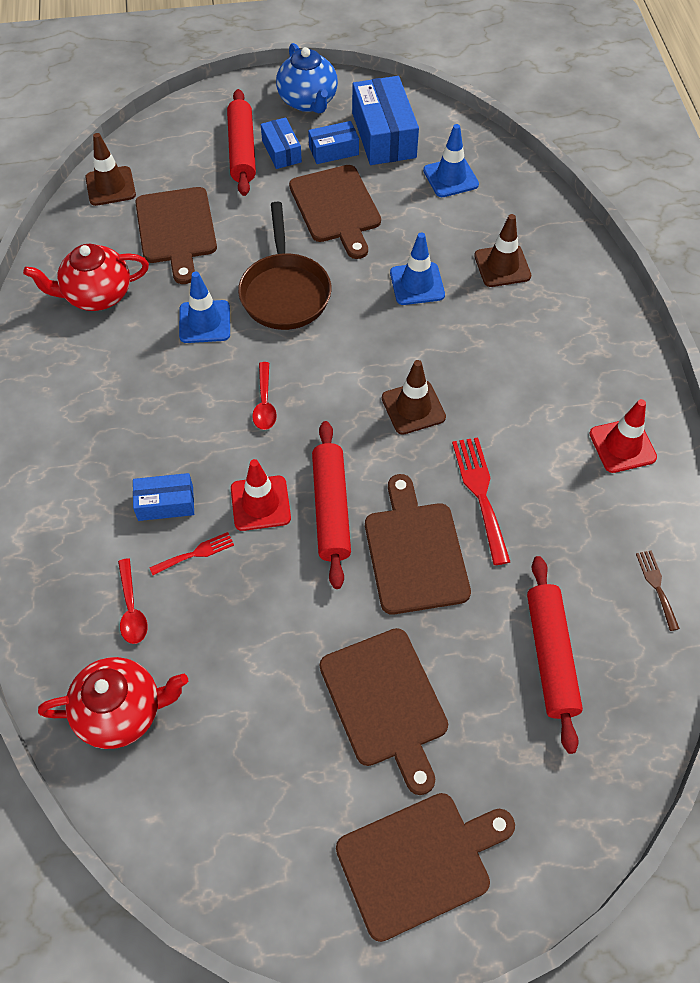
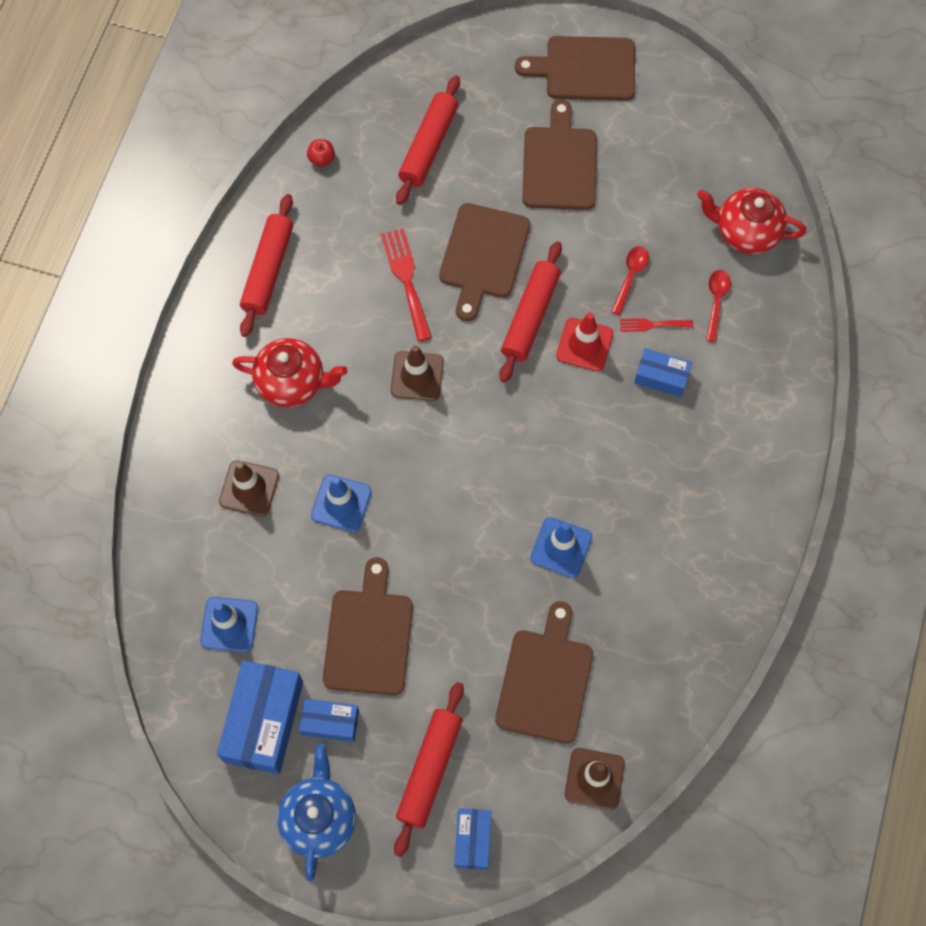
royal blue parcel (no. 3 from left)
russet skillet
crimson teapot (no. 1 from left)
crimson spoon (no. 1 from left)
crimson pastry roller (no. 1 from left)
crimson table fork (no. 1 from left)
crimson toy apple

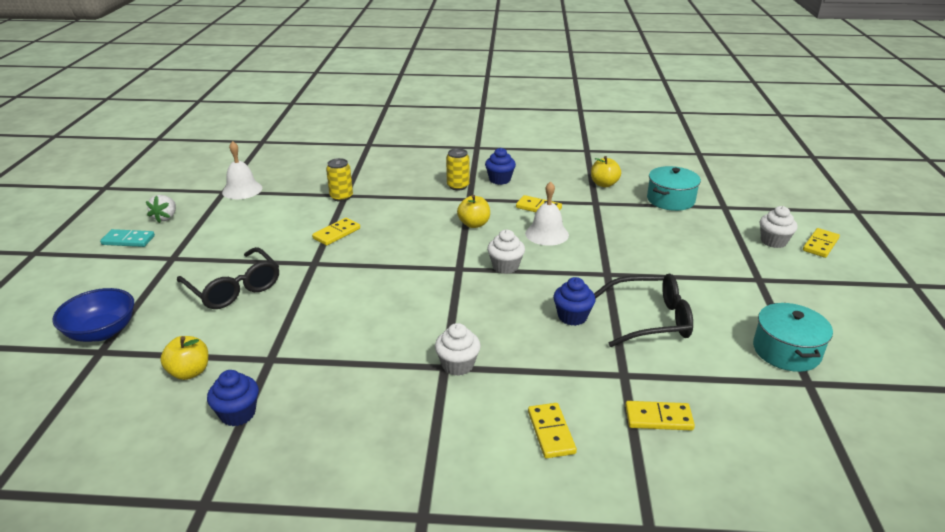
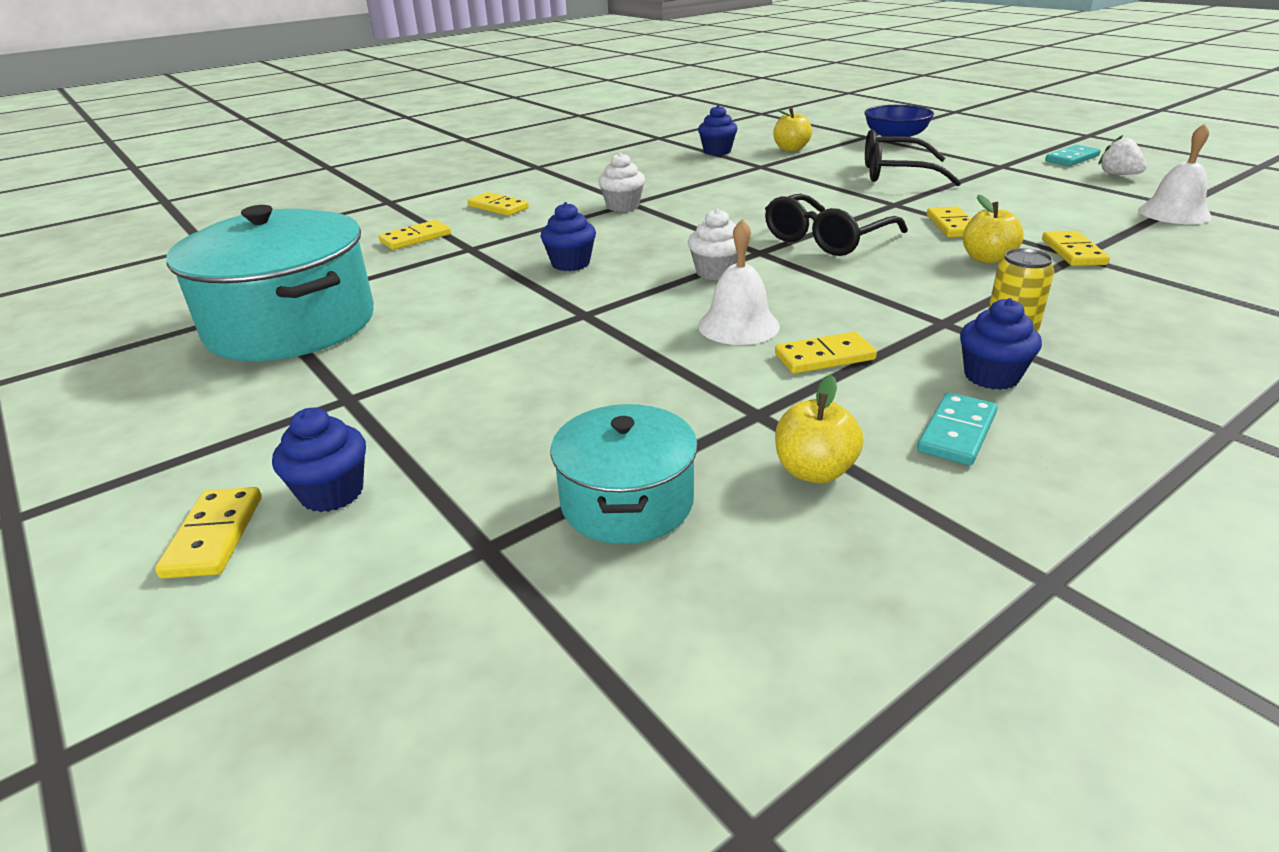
golden domino (no. 6 from left)
golden toy apple (no. 3 from left)
royal blue muffin (no. 1 from left)
jet-black spectacles (no. 1 from left)
aqua cooking pot (no. 1 from left)
aqua domino (no. 1 from left)

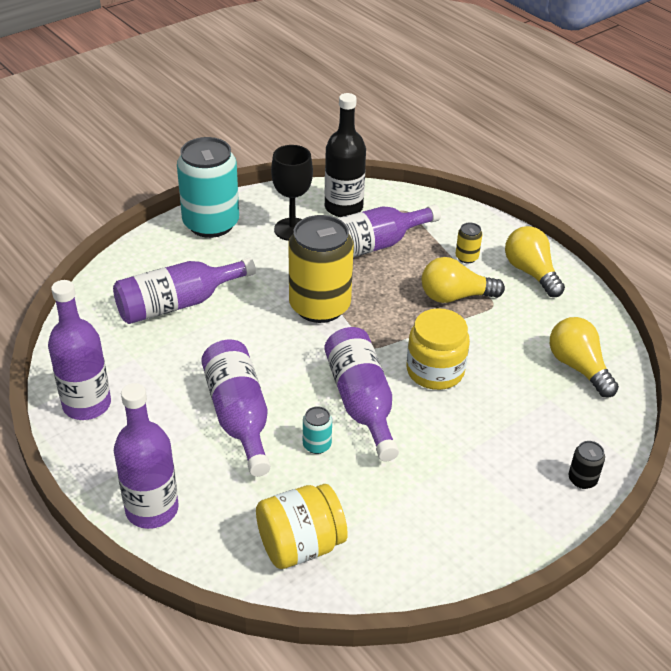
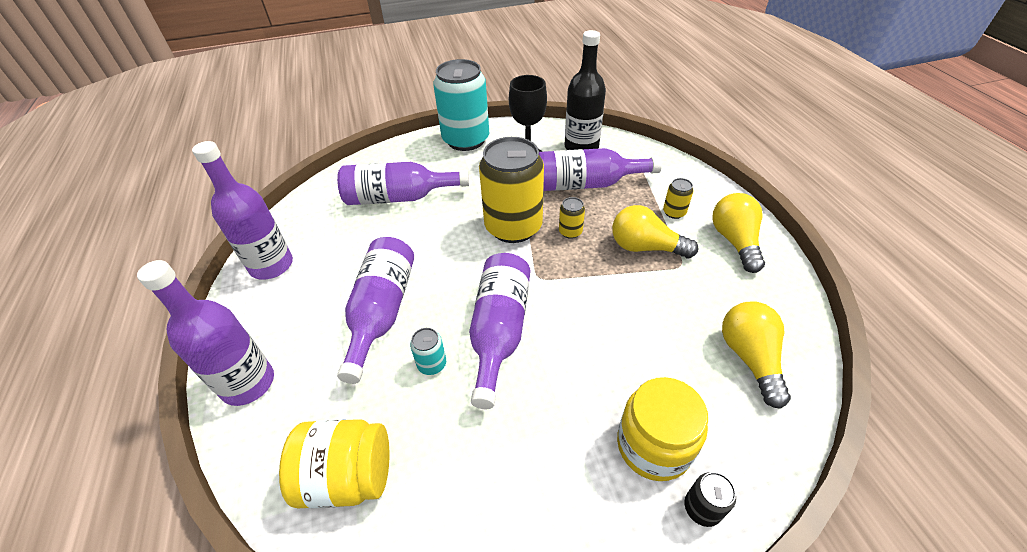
golden preserve jar (no. 2 from left)
golden tin (no. 2 from left)

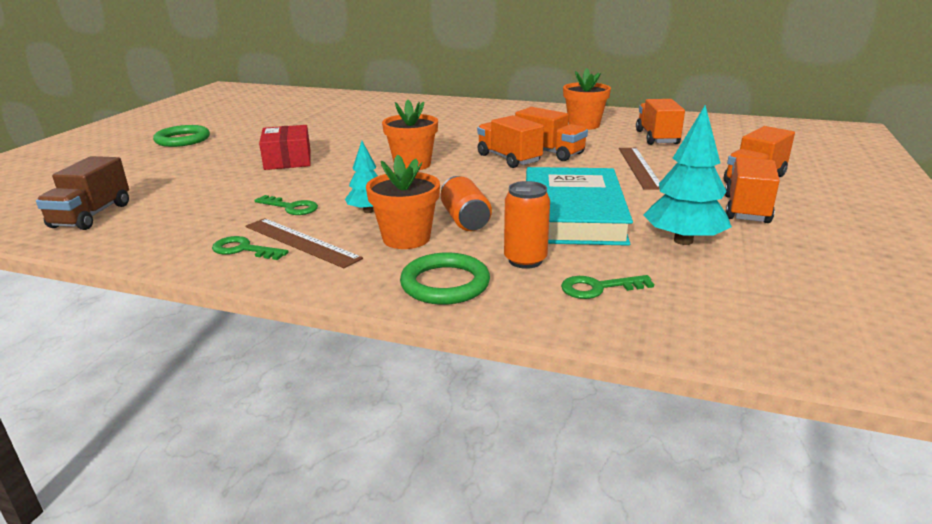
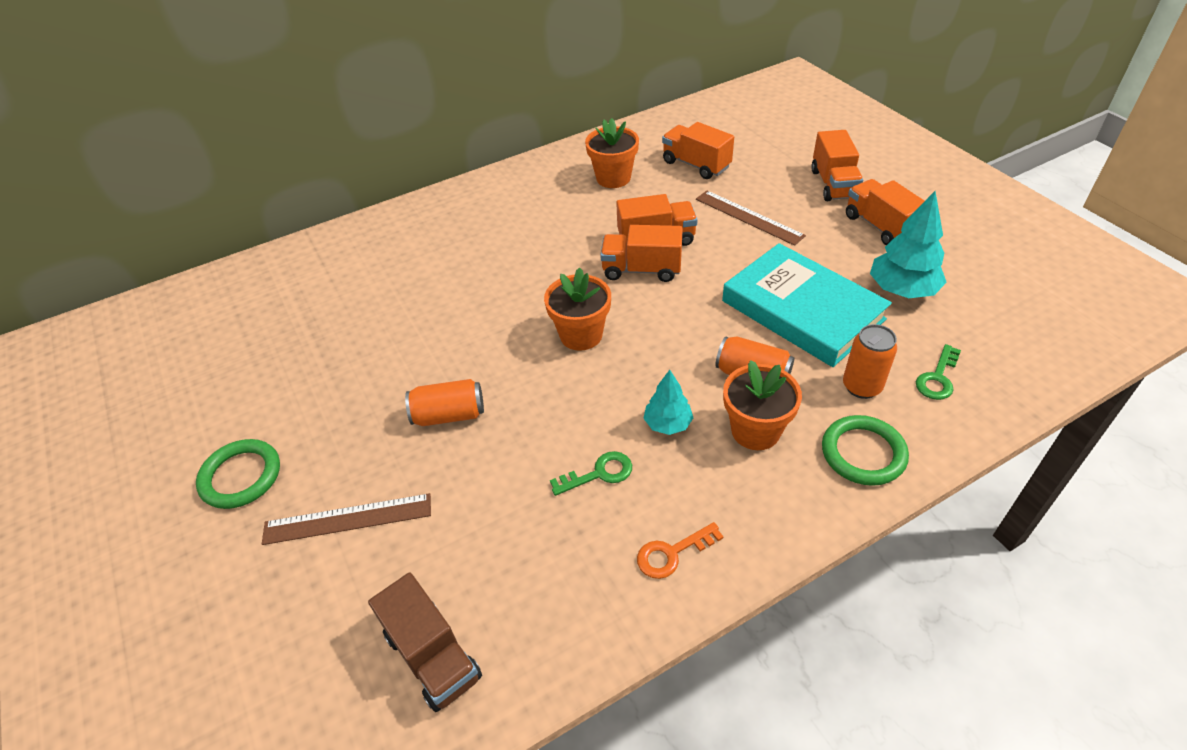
orange-coloured tin (no. 1 from left)
russet straightedge (no. 1 from left)
orange-coloured latchkey

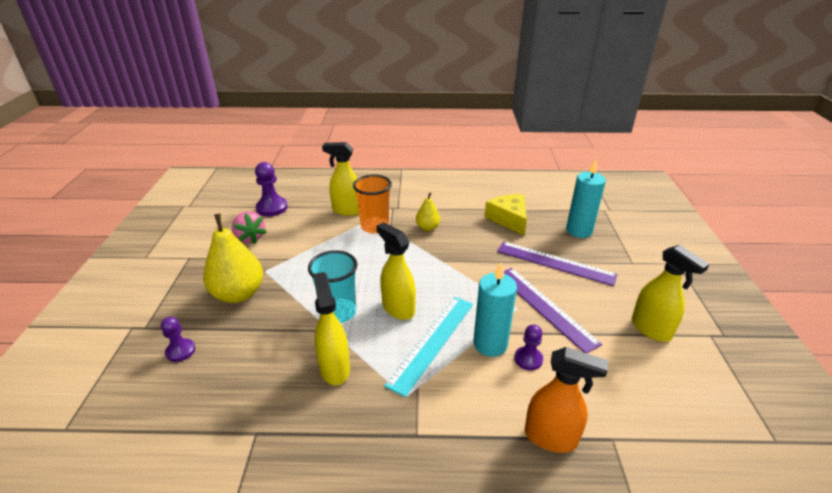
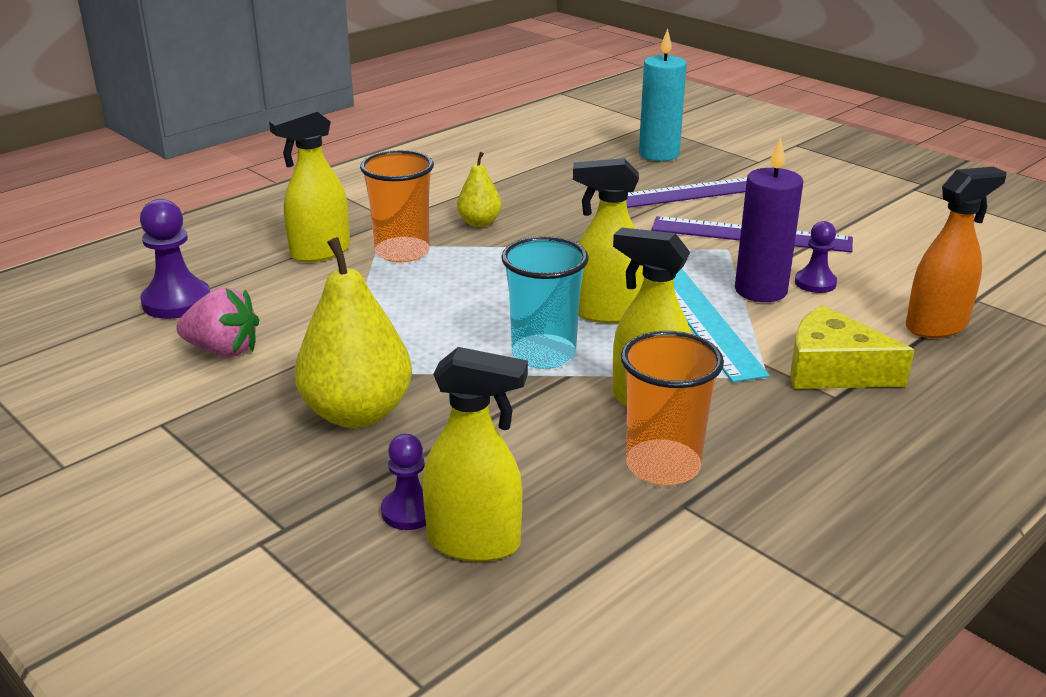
golden piece of cheese
golden spray cleaner (no. 2 from left)
violet wax candle
orange-coloured tumbler (no. 2 from left)

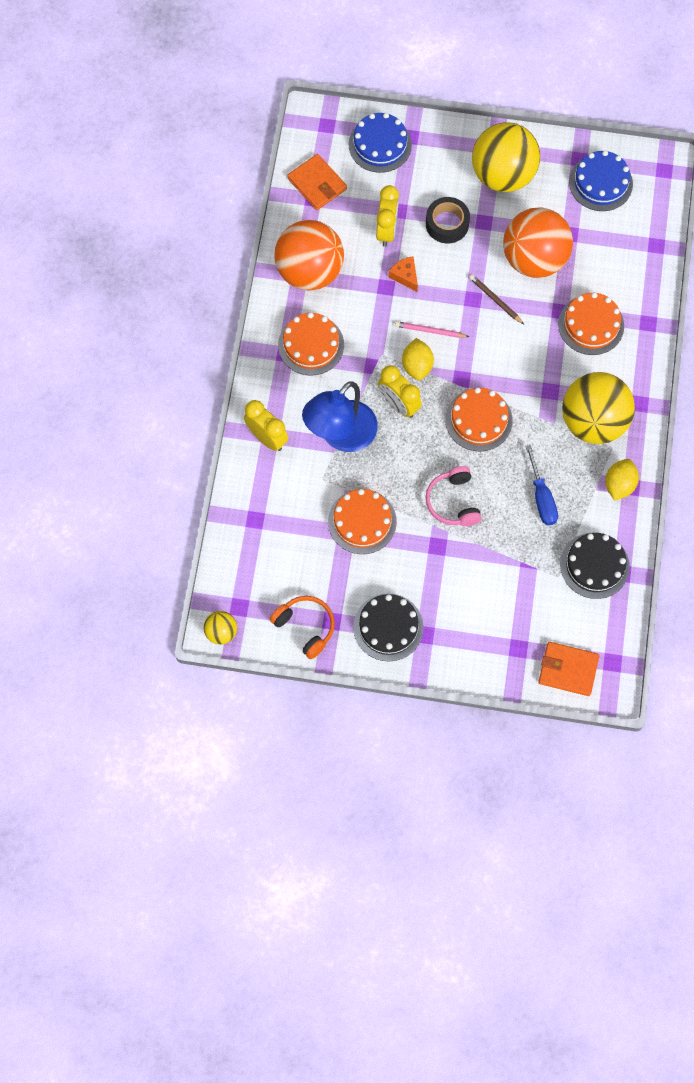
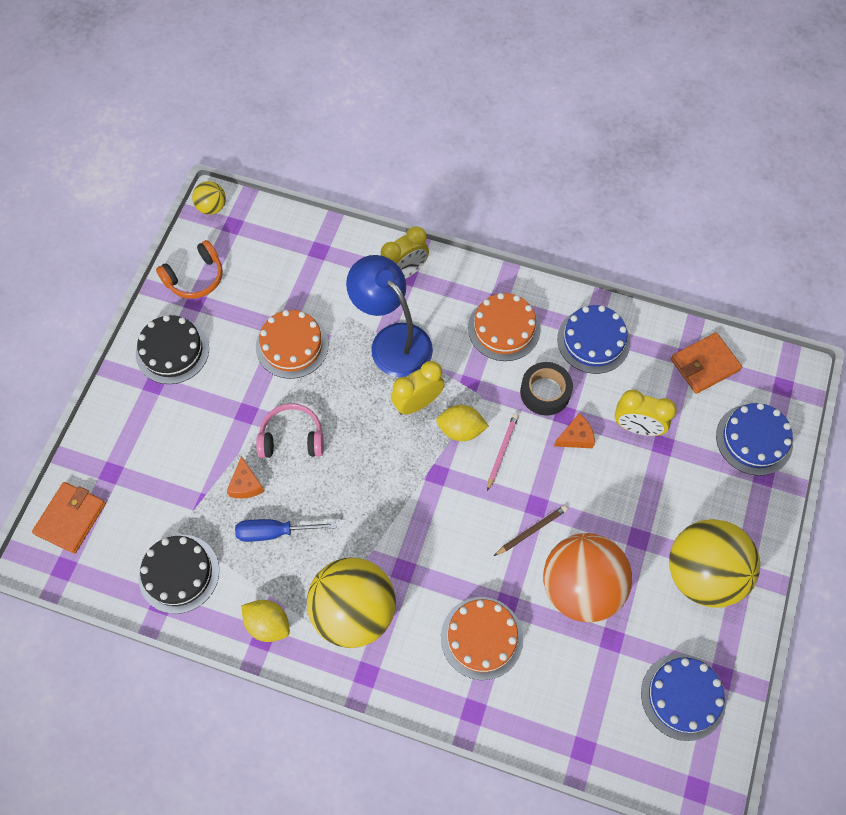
jet-black tape
royal blue gateau (no. 1 from left)
orange-coloured gateau (no. 3 from left in the first image)
orange-coloured piece of cheese (no. 1 from left)

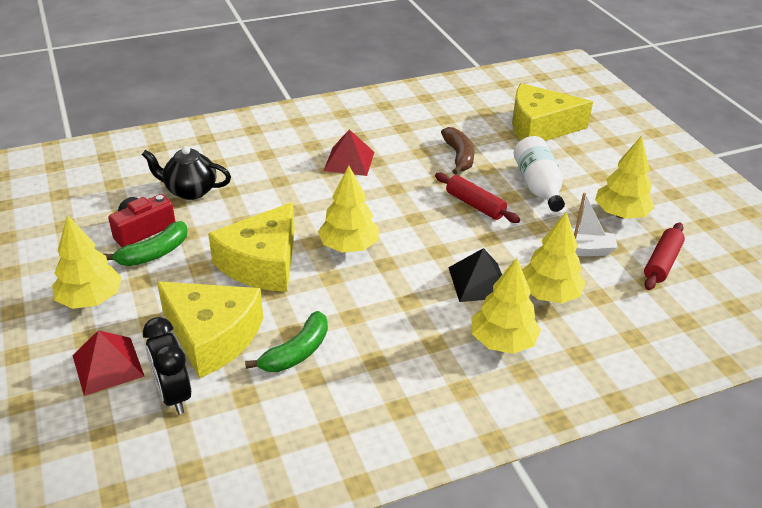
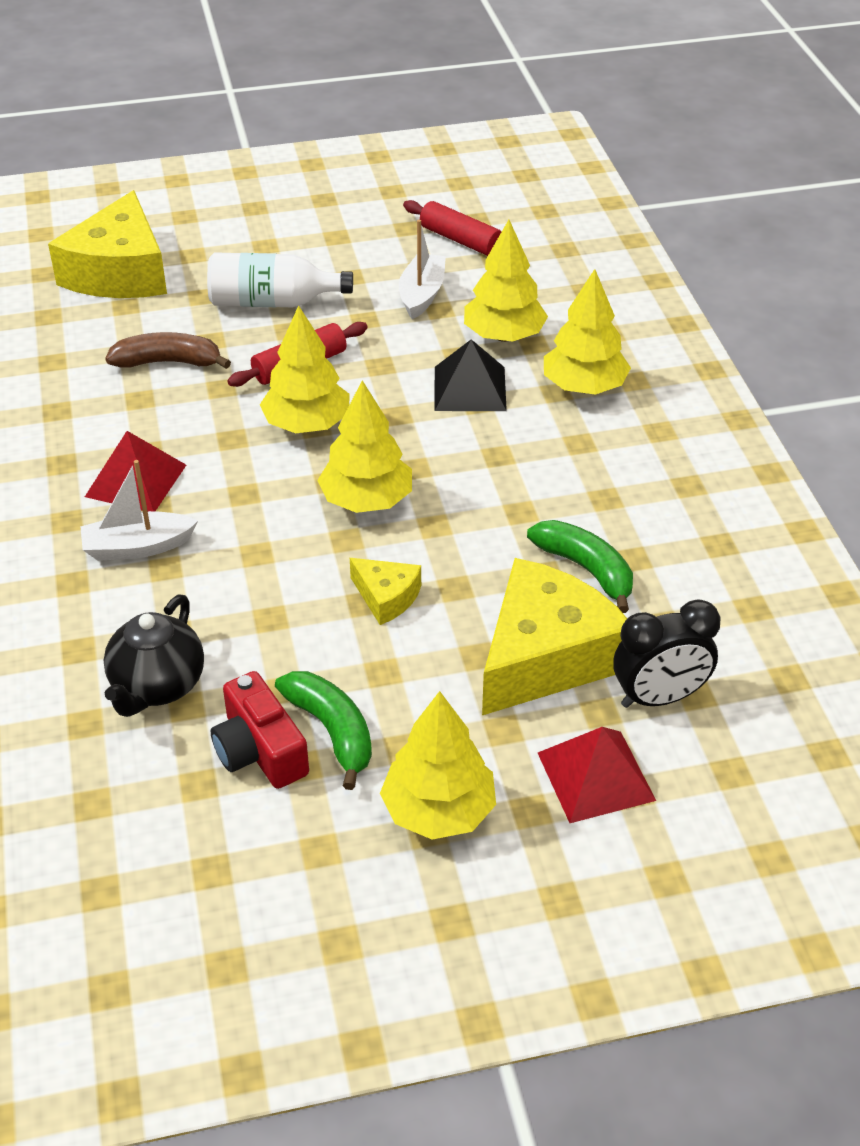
golden tree (no. 1 from left)
golden piece of cheese (no. 2 from left)
white toy boat (no. 1 from left)

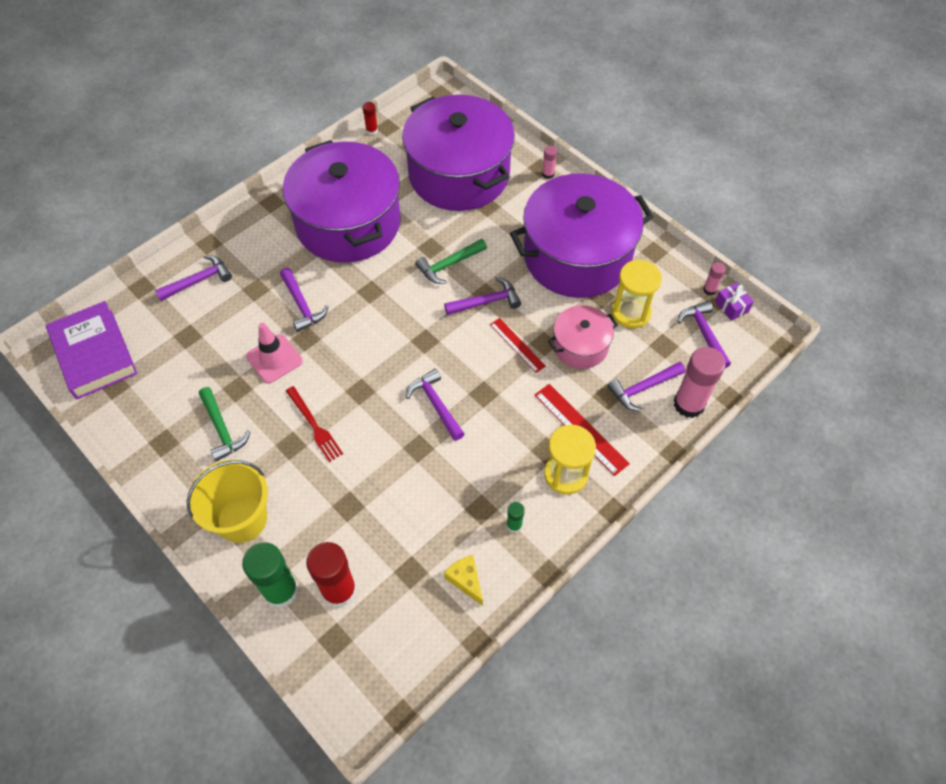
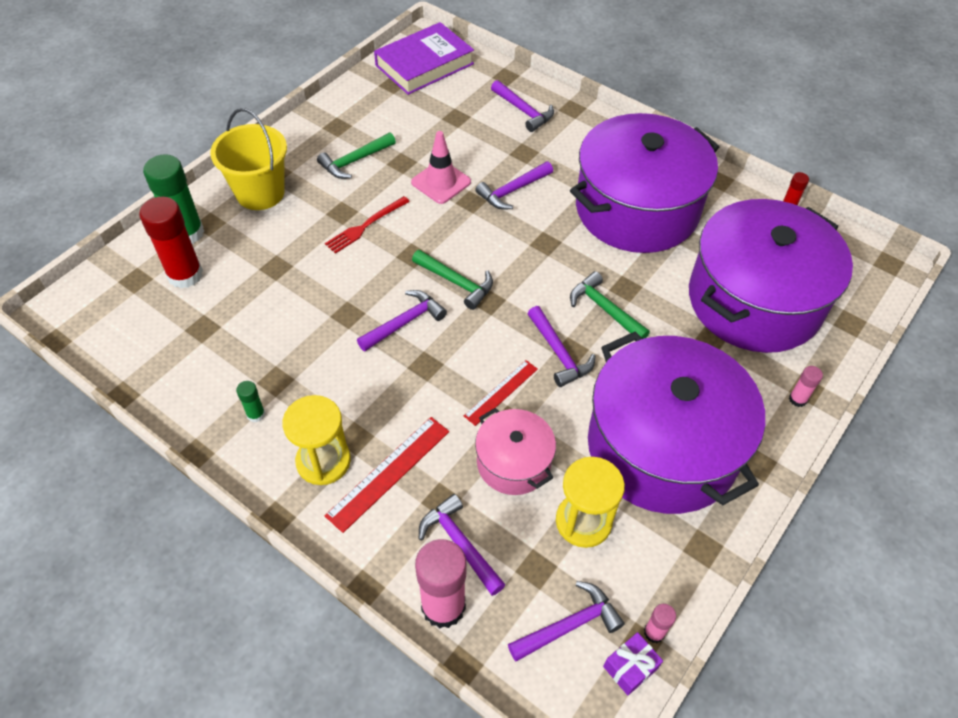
golden piece of cheese
green claw hammer (no. 2 from left)

